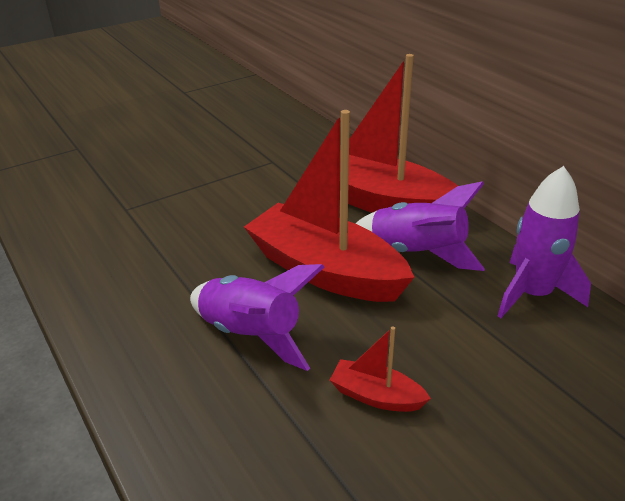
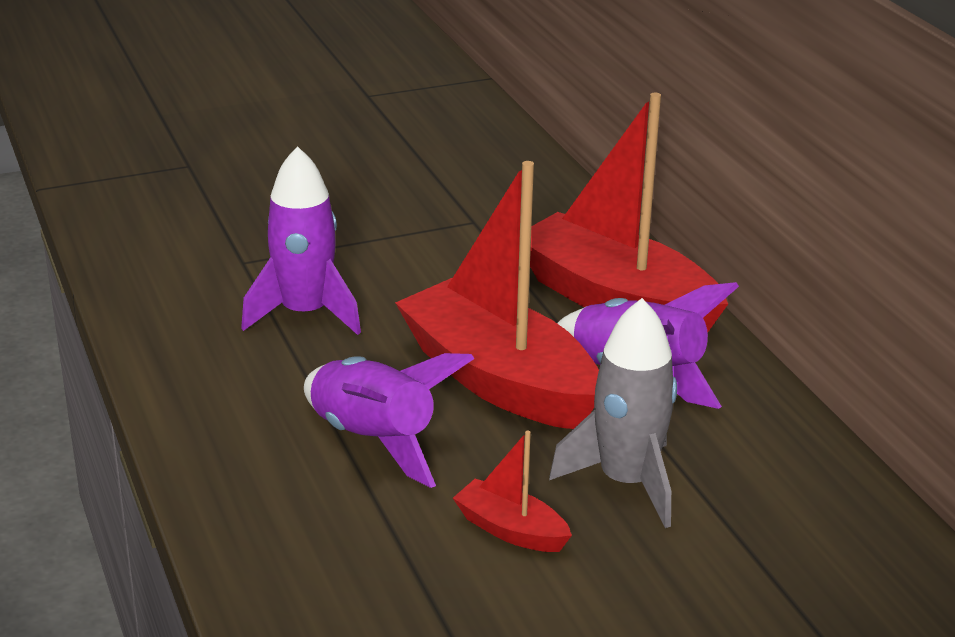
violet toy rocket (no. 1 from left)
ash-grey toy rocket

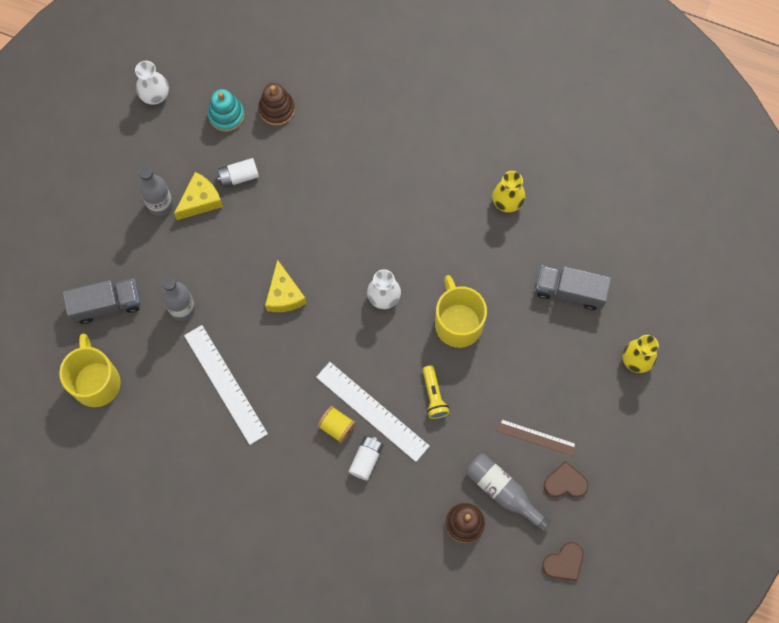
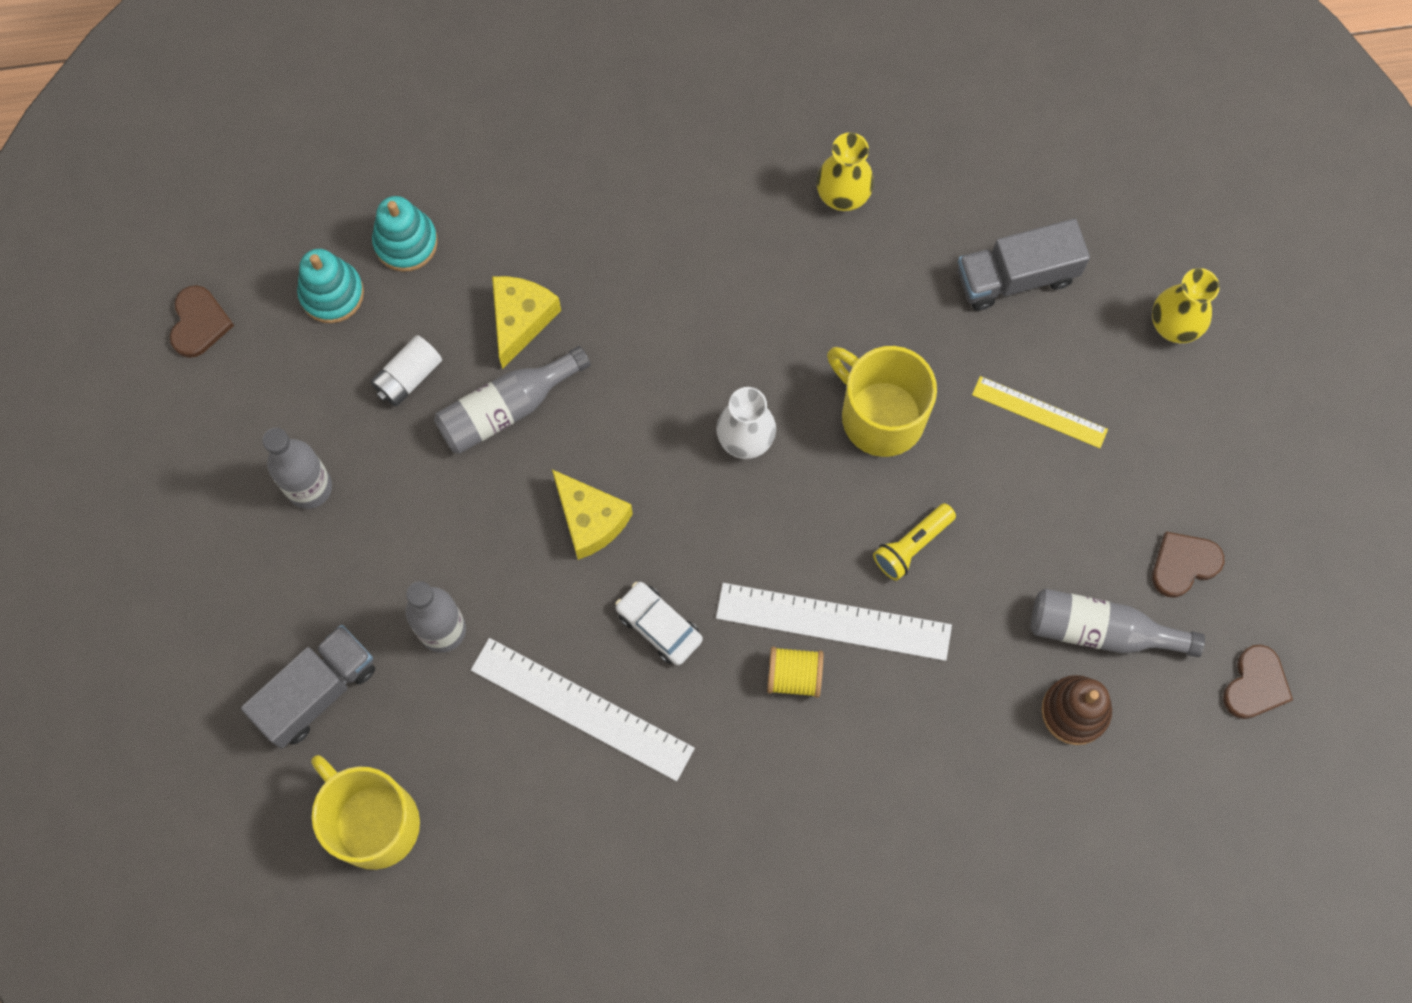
russet heart shape (no. 1 from left)
aqua stacking rings (no. 2 from left)
golden piece of cheese (no. 1 from left)
golden flashlight
russet straightedge
white battery (no. 2 from left in the first image)
ash-grey flask (no. 3 from left)
golden straightedge
white toy car

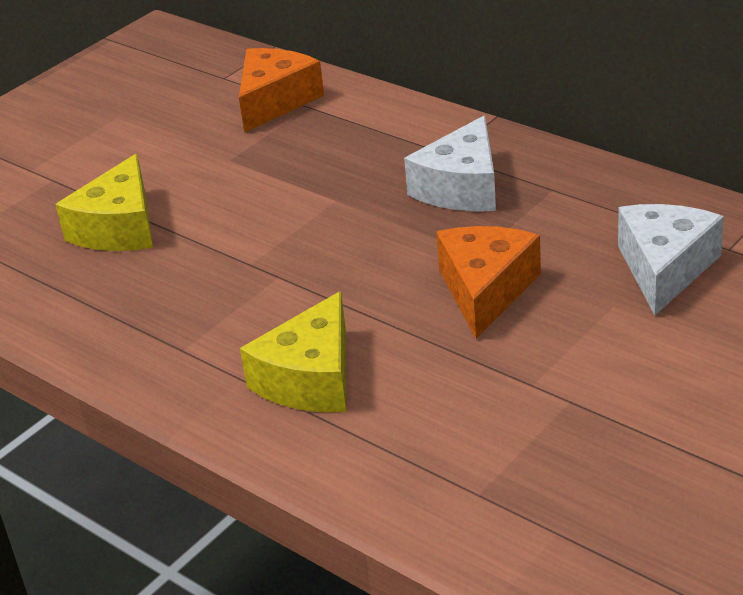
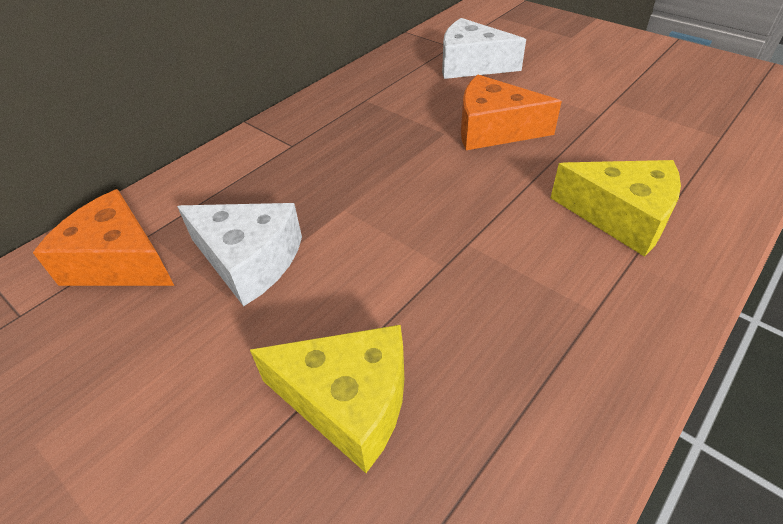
white piece of cheese (no. 1 from left)

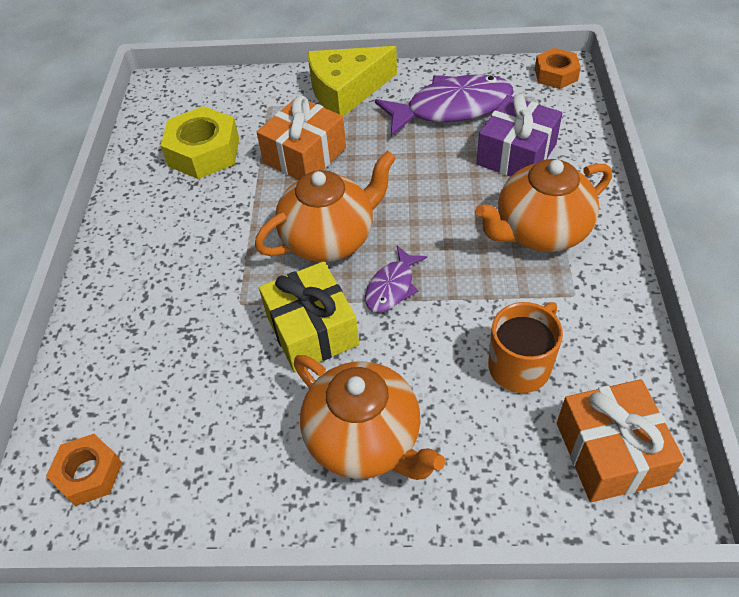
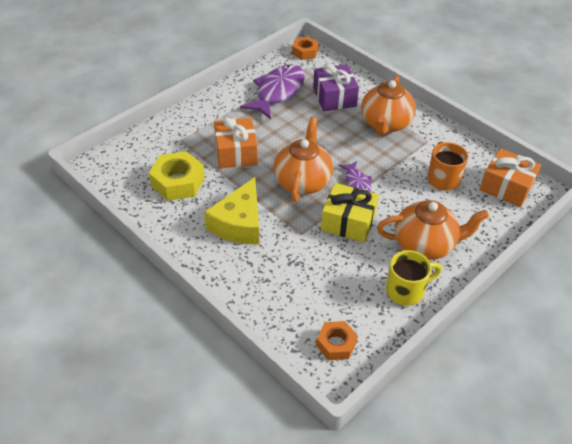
golden piece of cheese
golden tea mug

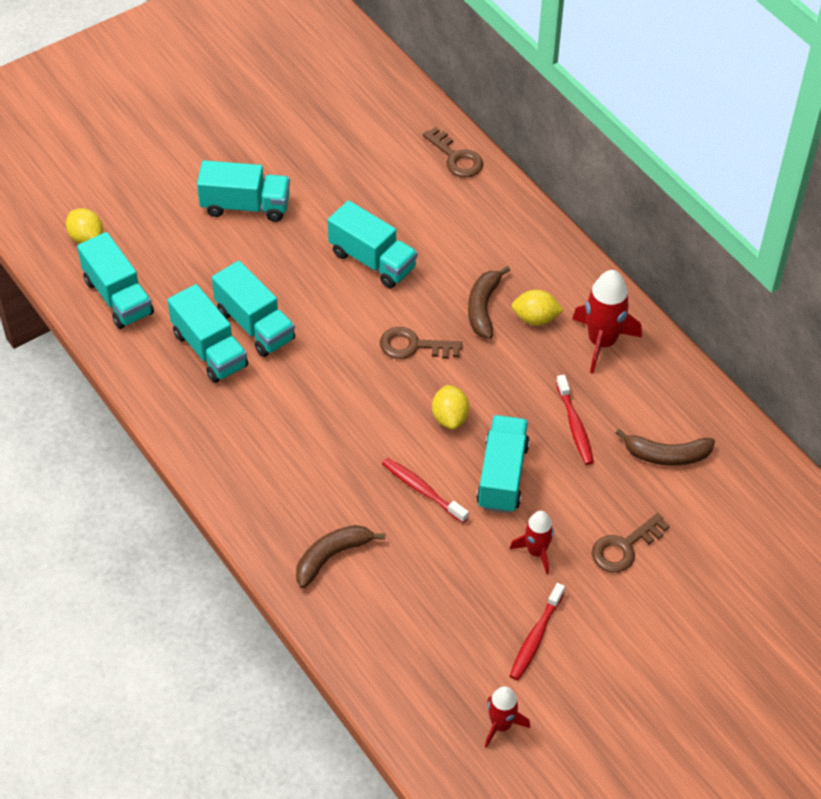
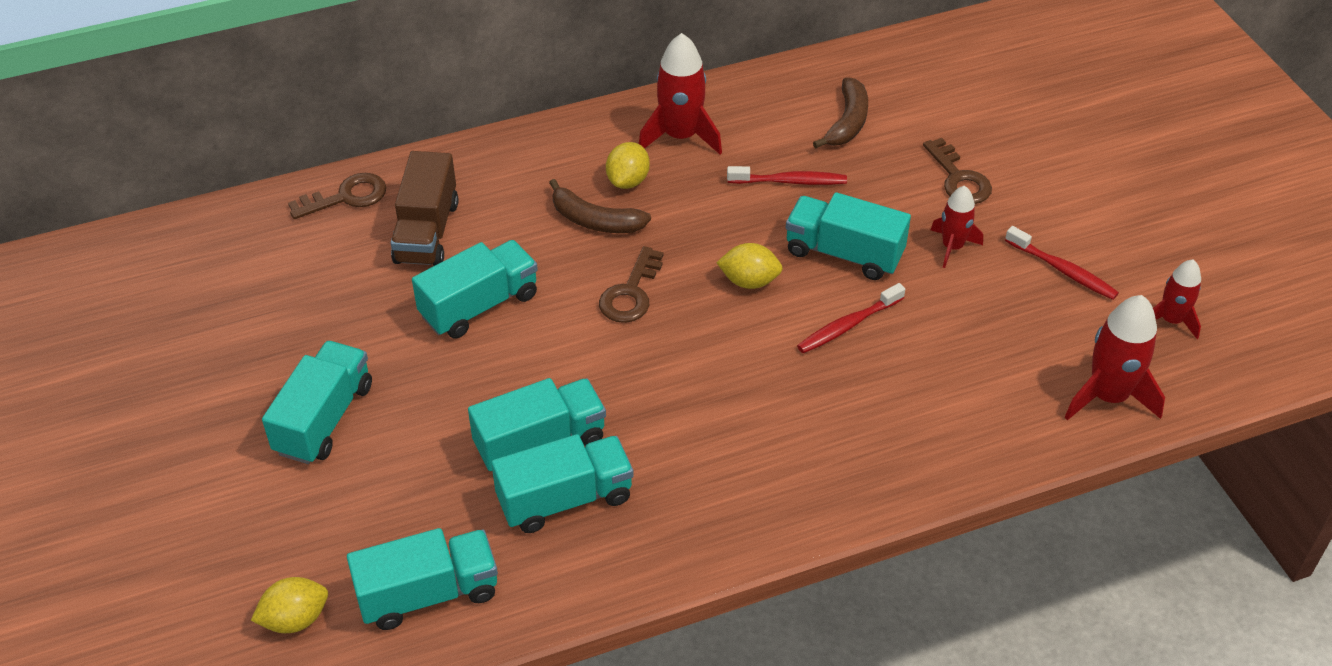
russet banana fruit (no. 1 from left in the first image)
russet truck
crimson toy rocket (no. 3 from left)

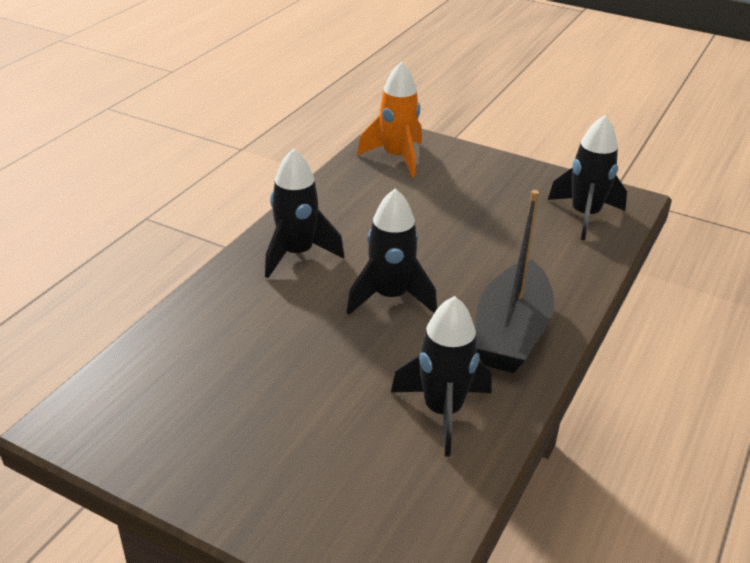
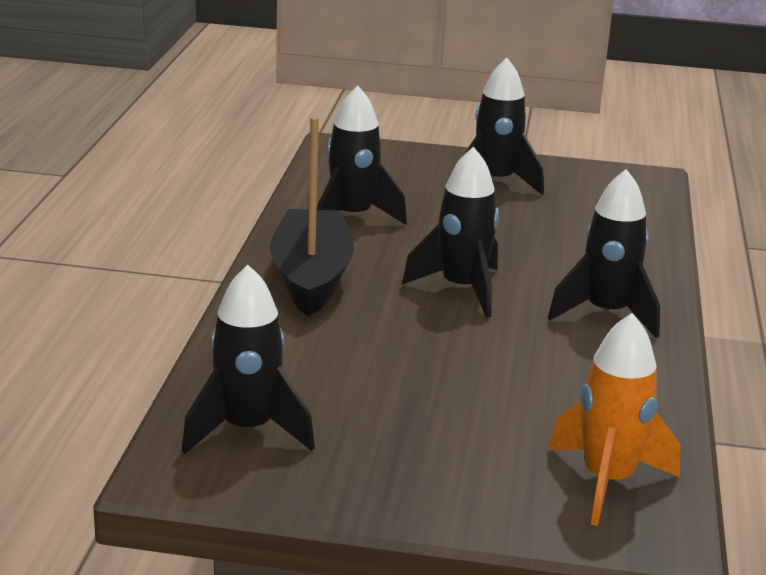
jet-black toy rocket (no. 4 from left)

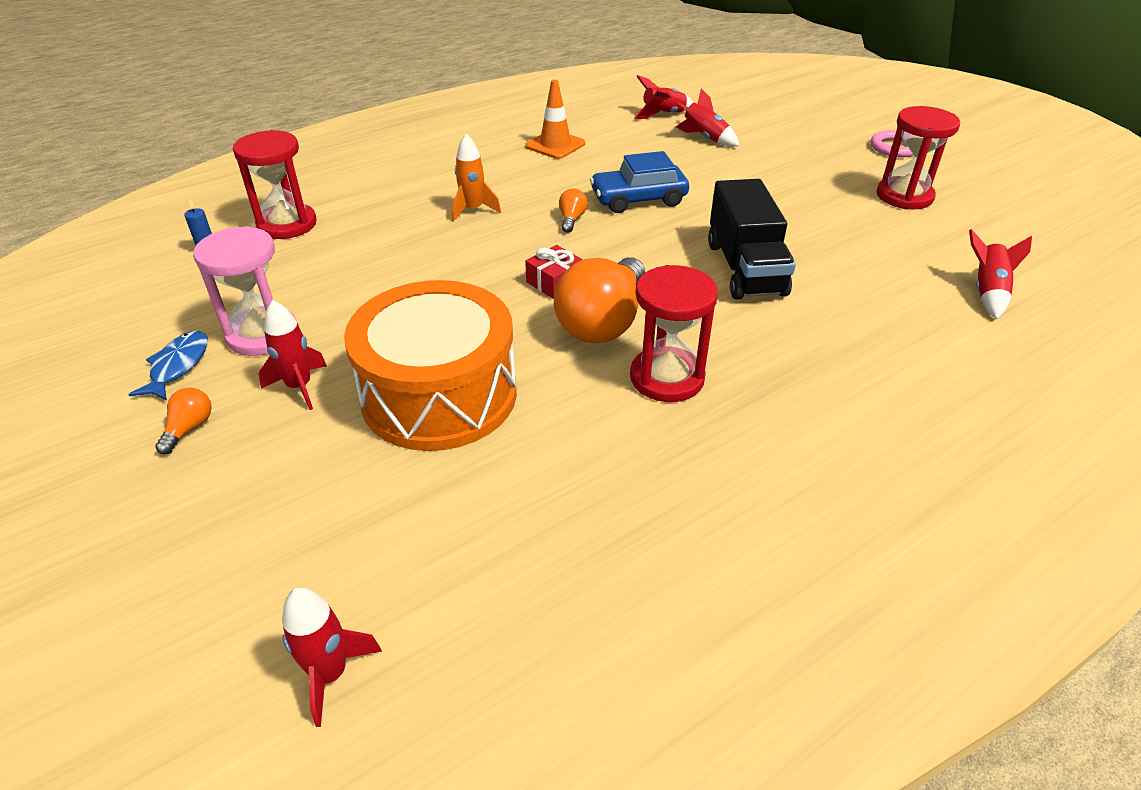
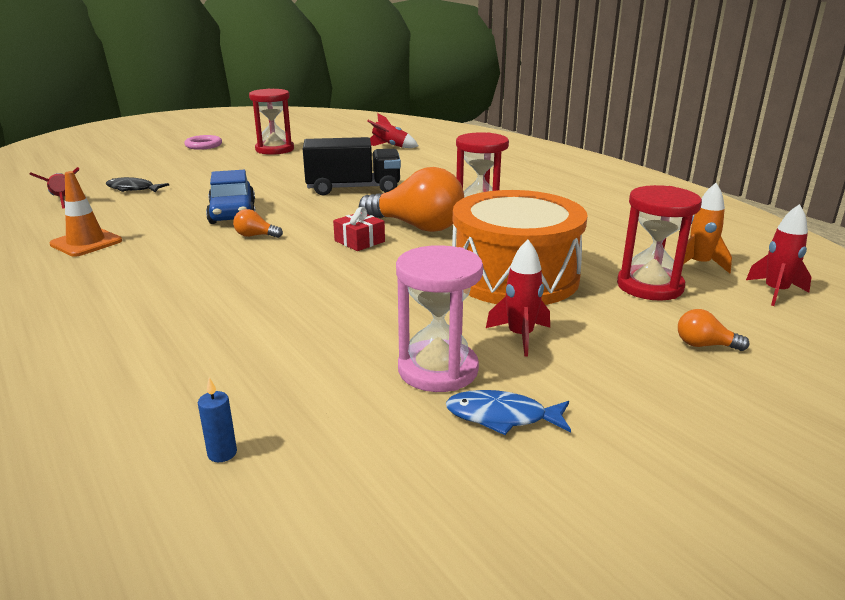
jet-black fish figure
crimson hourglass (no. 3 from left)
orange-coloured toy rocket
orange-coloured lightbulb (no. 3 from left)

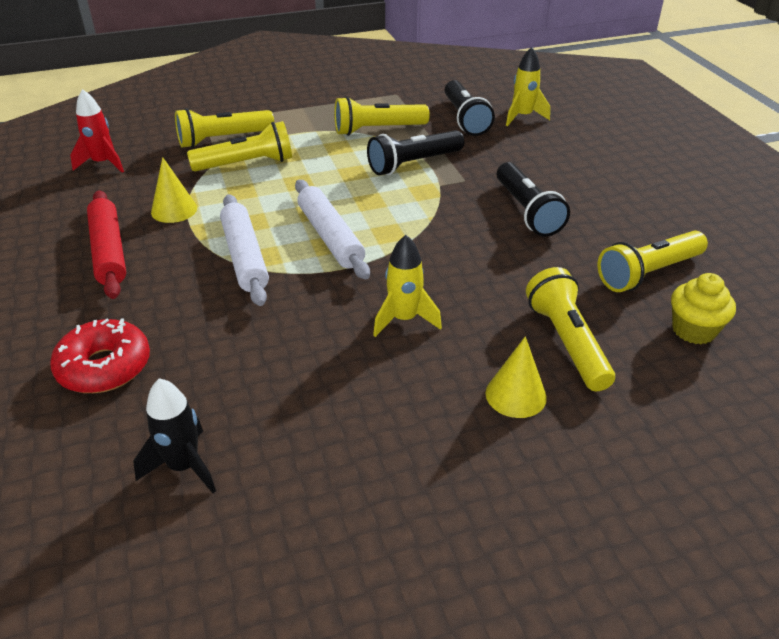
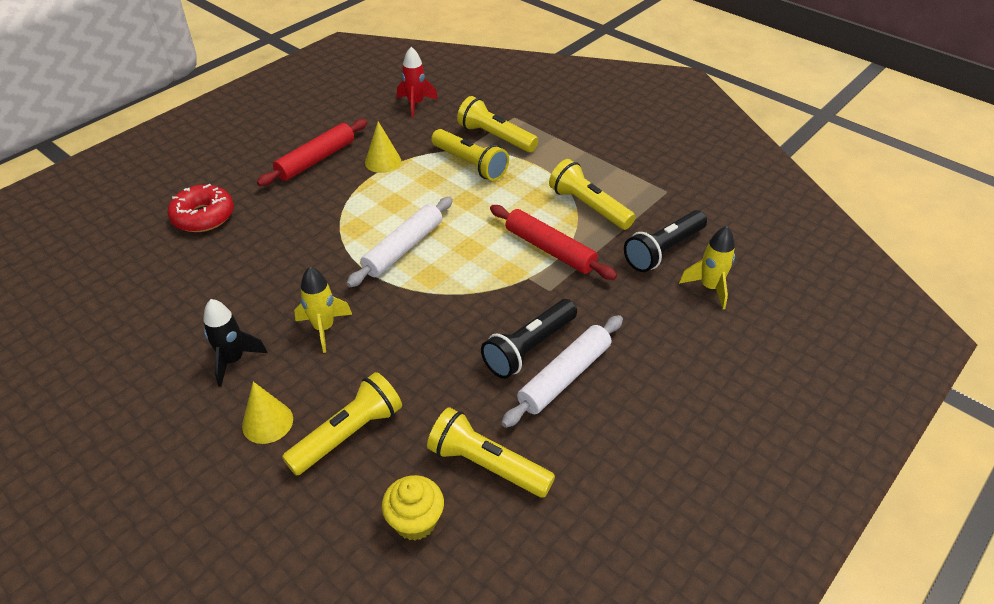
crimson pastry roller (no. 2 from left)
white pastry roller (no. 2 from left)
jet-black toy rocket

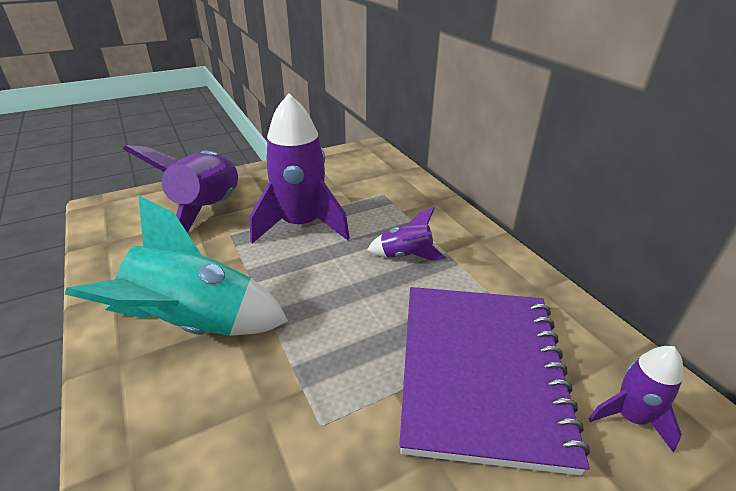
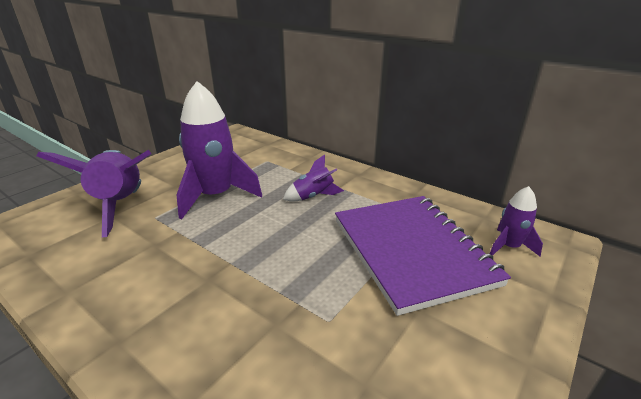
aqua toy rocket

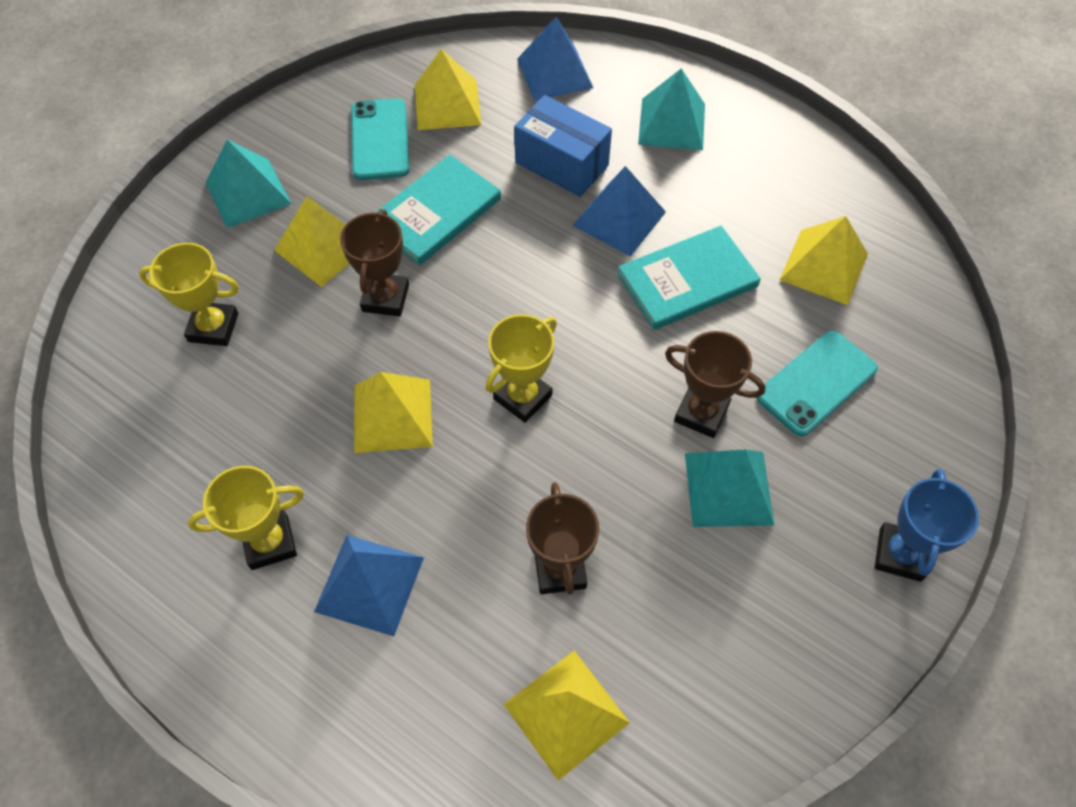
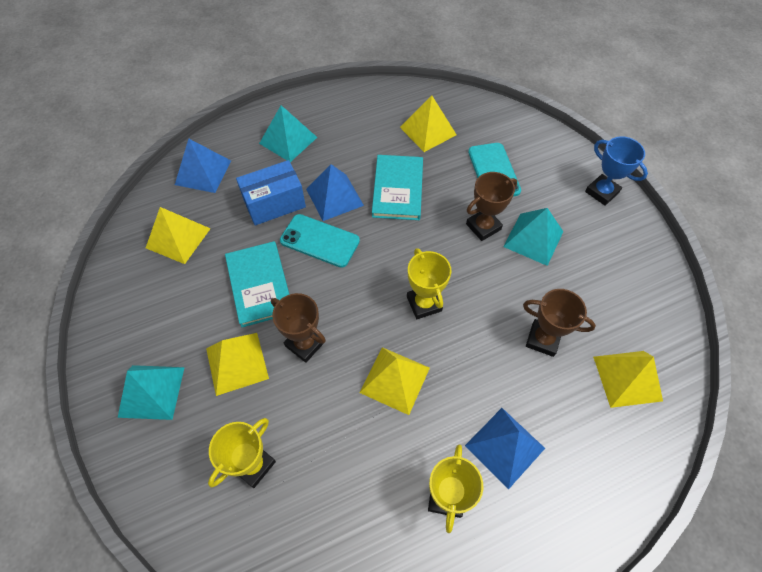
aqua mobile phone (no. 1 from left)

